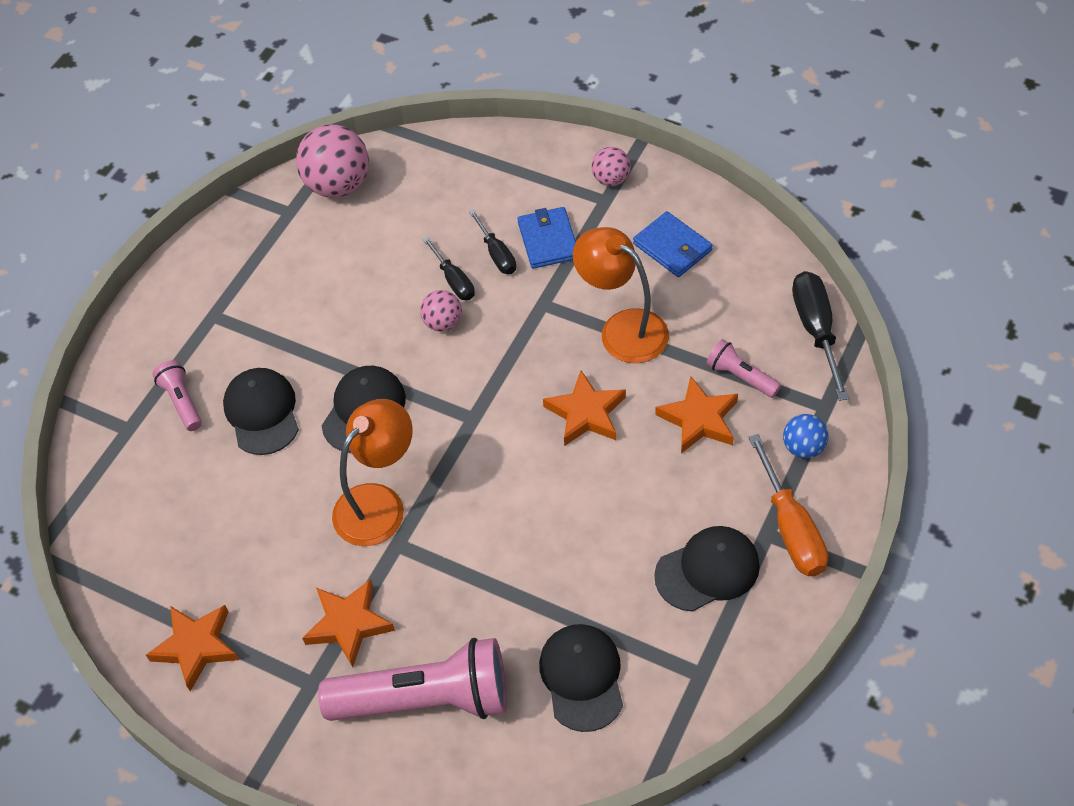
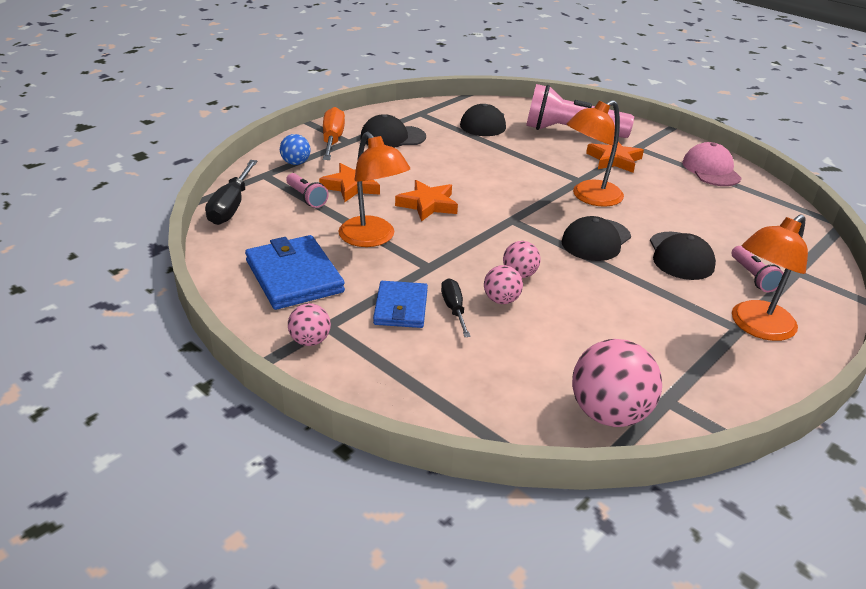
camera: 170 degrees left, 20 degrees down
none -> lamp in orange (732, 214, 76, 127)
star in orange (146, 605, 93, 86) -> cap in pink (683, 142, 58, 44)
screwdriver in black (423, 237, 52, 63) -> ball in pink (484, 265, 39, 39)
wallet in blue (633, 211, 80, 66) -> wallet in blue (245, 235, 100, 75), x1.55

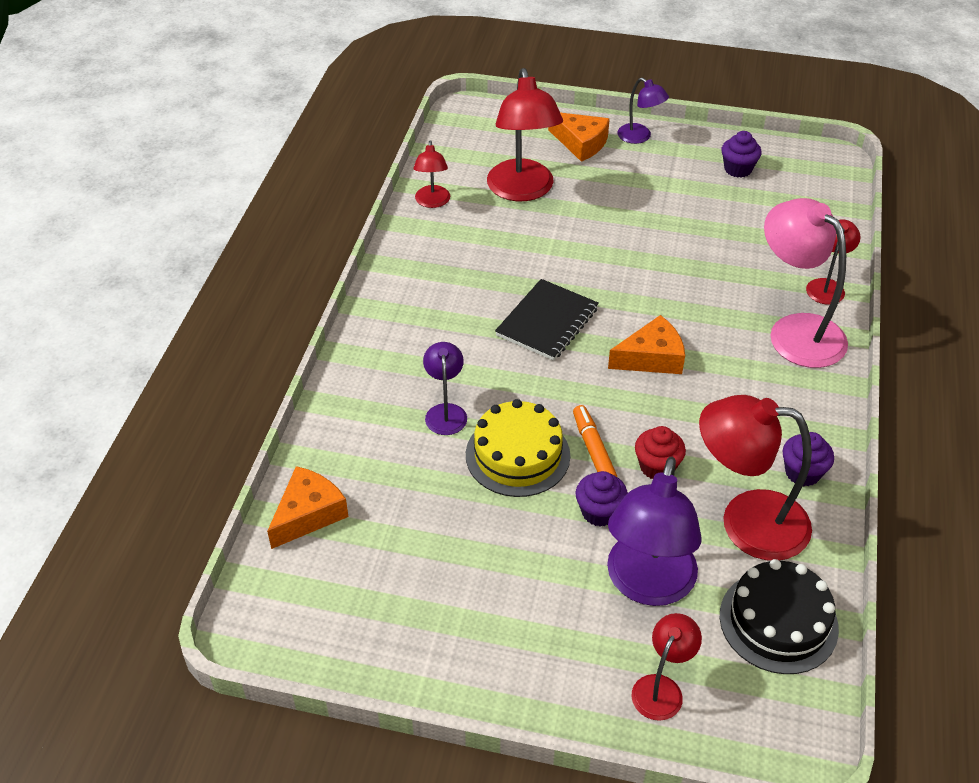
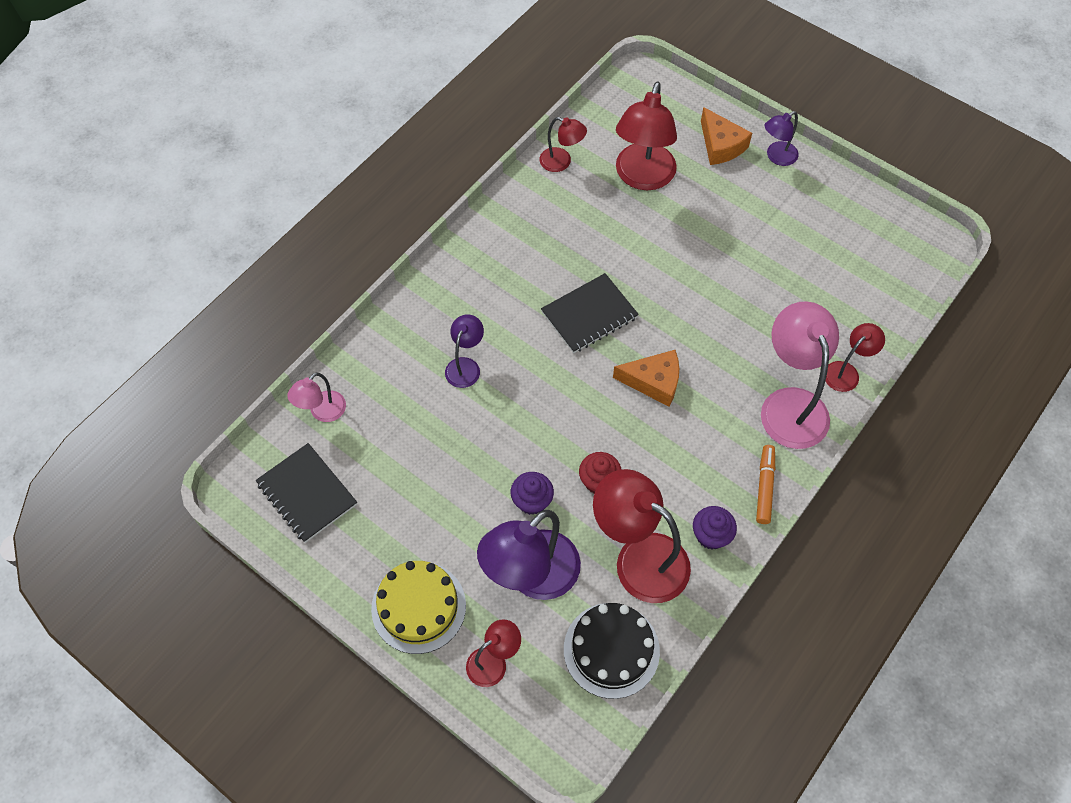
camera: 25 degrees right, 15 degrees up
cupcake in purple (721, 131, 40, 47) -> none
none -> notebook in black (256, 443, 101, 100)
cake in yellow (466, 399, 104, 98) -> cake in yellow (371, 561, 95, 93), shifted
marker in orange (573, 405, 44, 72) -> marker in orange (756, 445, 19, 79), shifted
cheese in orange (267, 466, 81, 83) -> lamp in pink (287, 372, 59, 50)
lamp in red (413, 140, 37, 68) -> lamp in red (539, 117, 48, 55), 90 degrees counterclockwise
lamp in purple (617, 78, 52, 66) -> lamp in purple (765, 111, 34, 55), 75 degrees clockwise

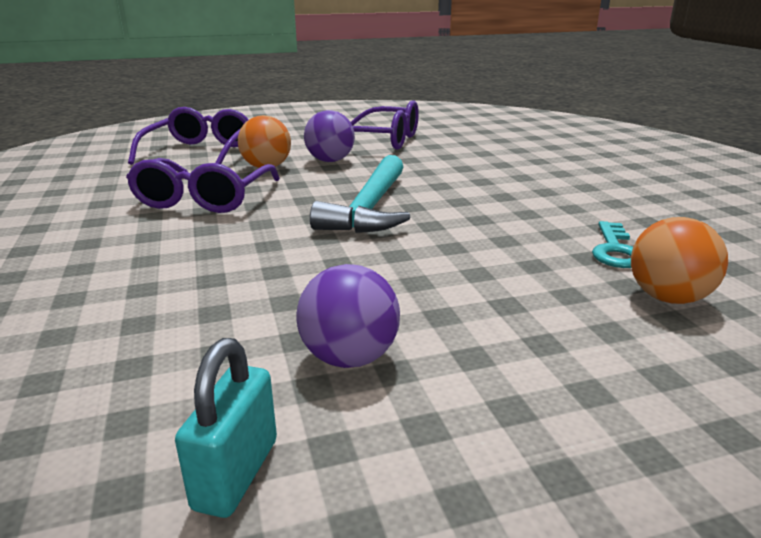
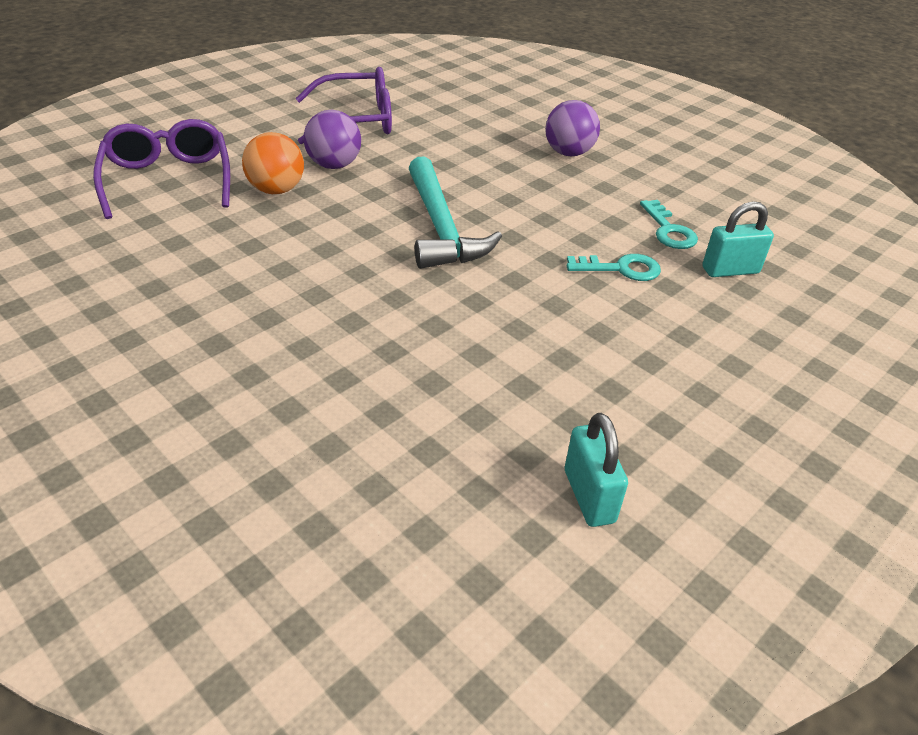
camera: 30 degrees left, 15 degrees up
glasses in purple (126, 158, 154, 55) -> none
none -> key in turquoise (567, 254, 94, 27)
ball in purple (296, 264, 104, 104) -> ball in purple (545, 100, 55, 56), shifted
ball in orange (631, 217, 97, 87) -> padlock in turquoise (702, 201, 72, 76)

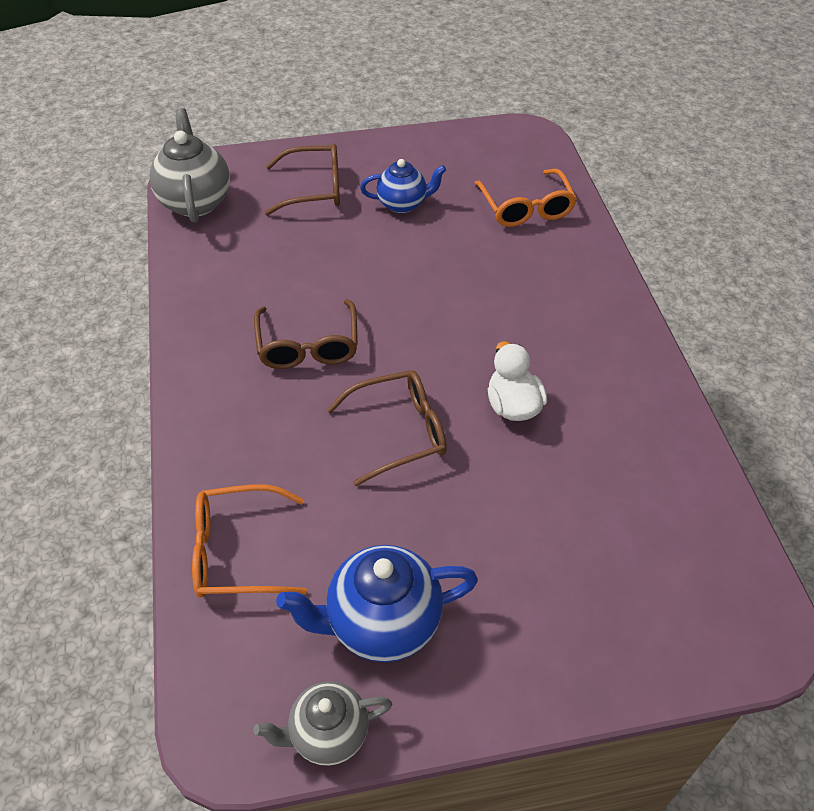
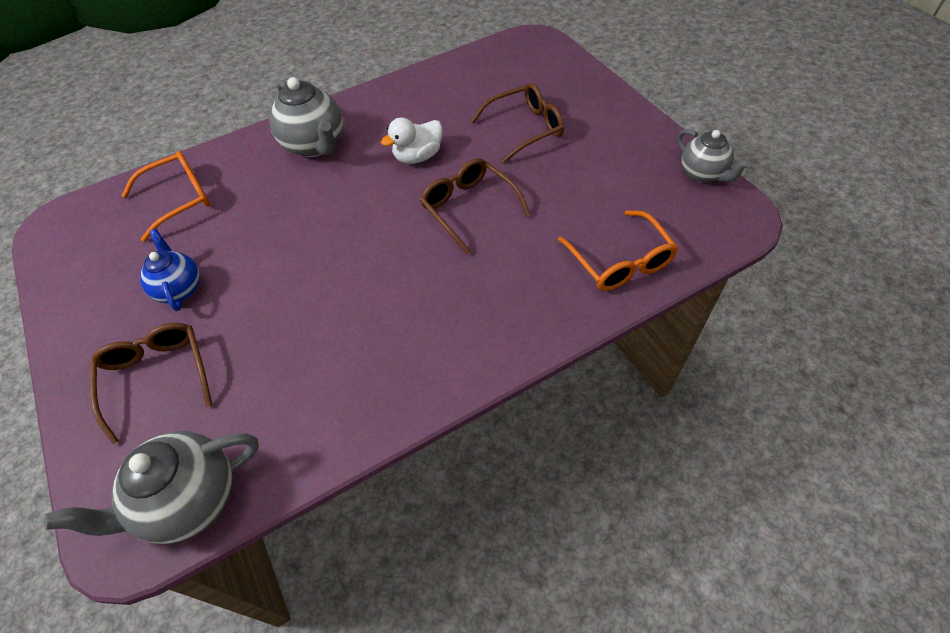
camera: 105 degrees left, 5 degrees up
teapot in blue (276, 545, 202, 117) -> none
none -> teapot in grey (269, 77, 74, 80)
glasses in brown (254, 299, 104, 70) -> glasses in brown (471, 83, 93, 80), shifted

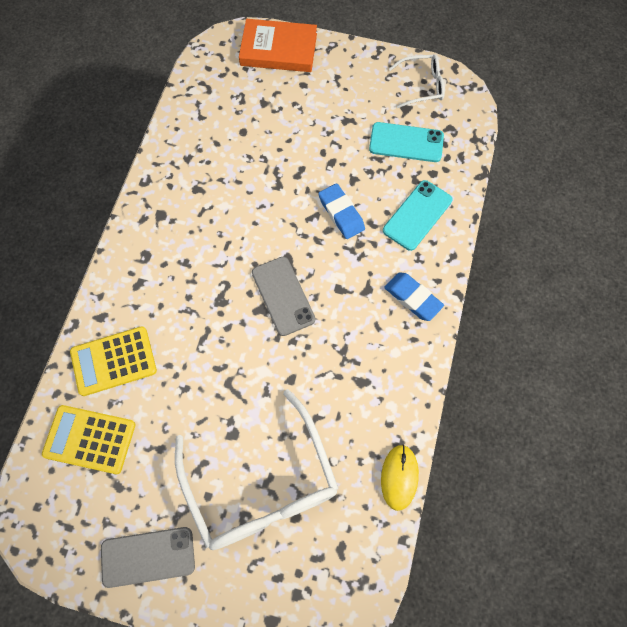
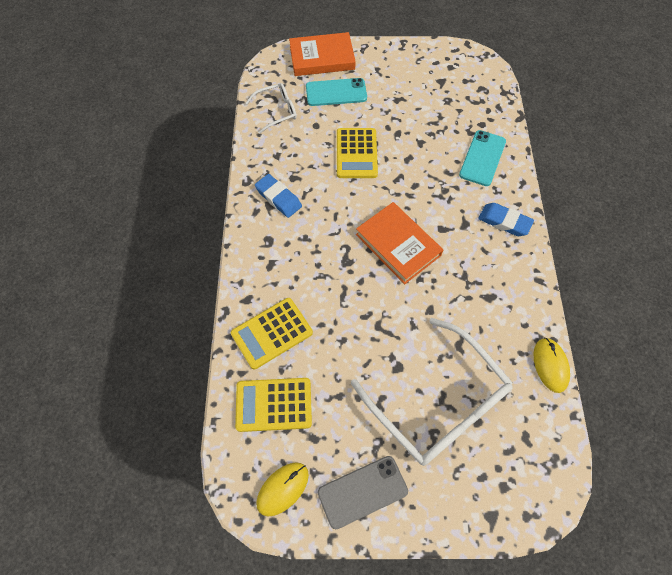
camera: 15 degrees left, 5 degrees down
none -> mouse in yellow (256, 462, 53, 55)
none -> calculator in yellow (337, 128, 41, 50)
eraser in blue (318, 183, 47, 56) -> eraser in blue (255, 174, 47, 44), shifted
phone in turquoise (369, 122, 75, 40) -> phone in turquoise (306, 78, 61, 28), shifted
glasses in white (389, 55, 56, 53) -> glasses in white (245, 83, 52, 51), shifted
phone in grey (252, 257, 63, 79) -> book in orange (356, 202, 87, 82)

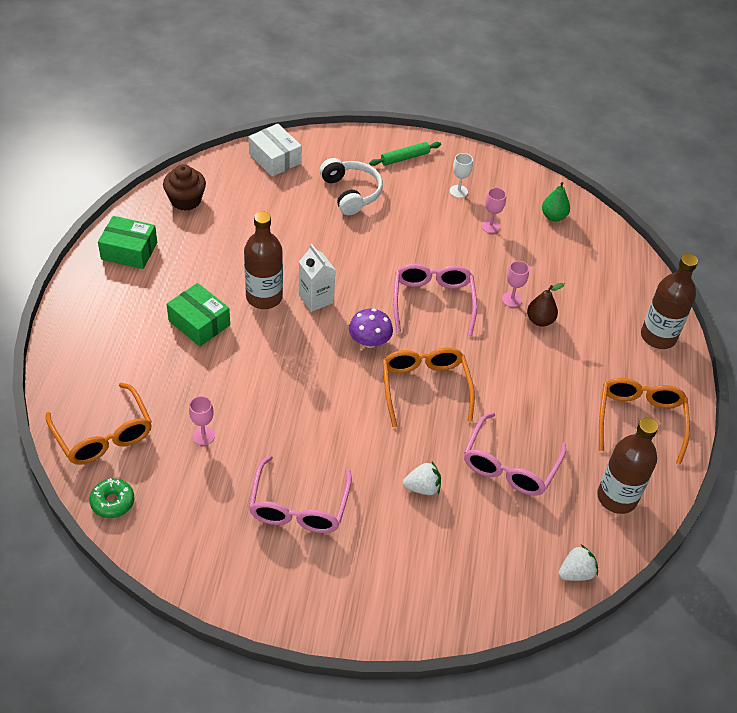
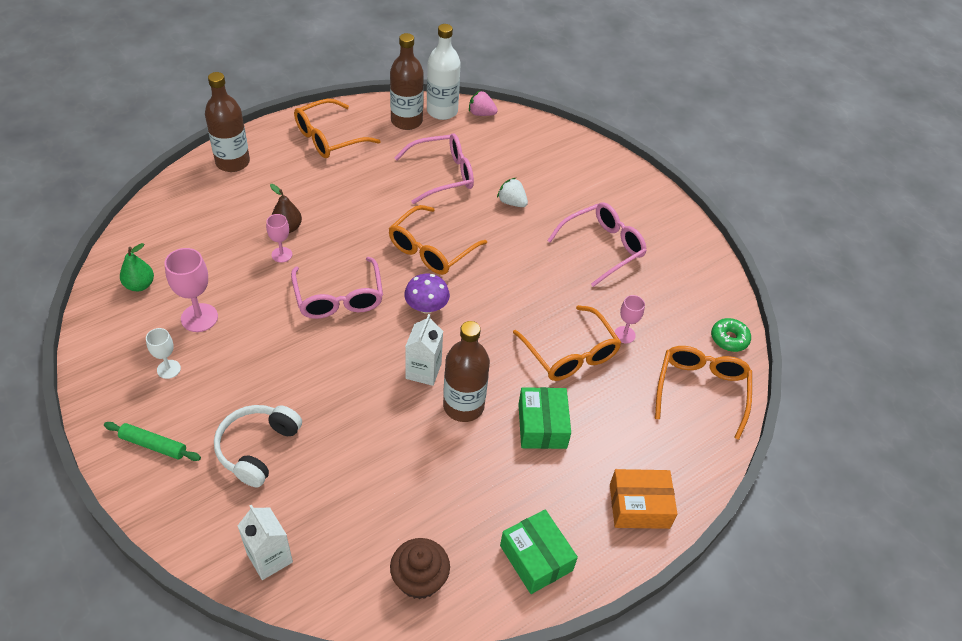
camera: 135 degrees left, 0 degrees up
none -> bottle in white (427, 24, 34, 96)
none -> glasses in orange (513, 305, 109, 76)
none -> box in orange (610, 469, 67, 60)
box in white (249, 123, 53, 54) -> carton in white (237, 504, 56, 76)
strawberry in white (558, 544, 40, 37) -> strawberry in pink (469, 90, 29, 26)
glasses in pink (393, 264, 84, 72) -> glasses in pink (291, 257, 92, 62), 60 degrees counterclockwise
goblet in pink (481, 188, 25, 45) -> goblet in pink (165, 248, 53, 84), x1.65

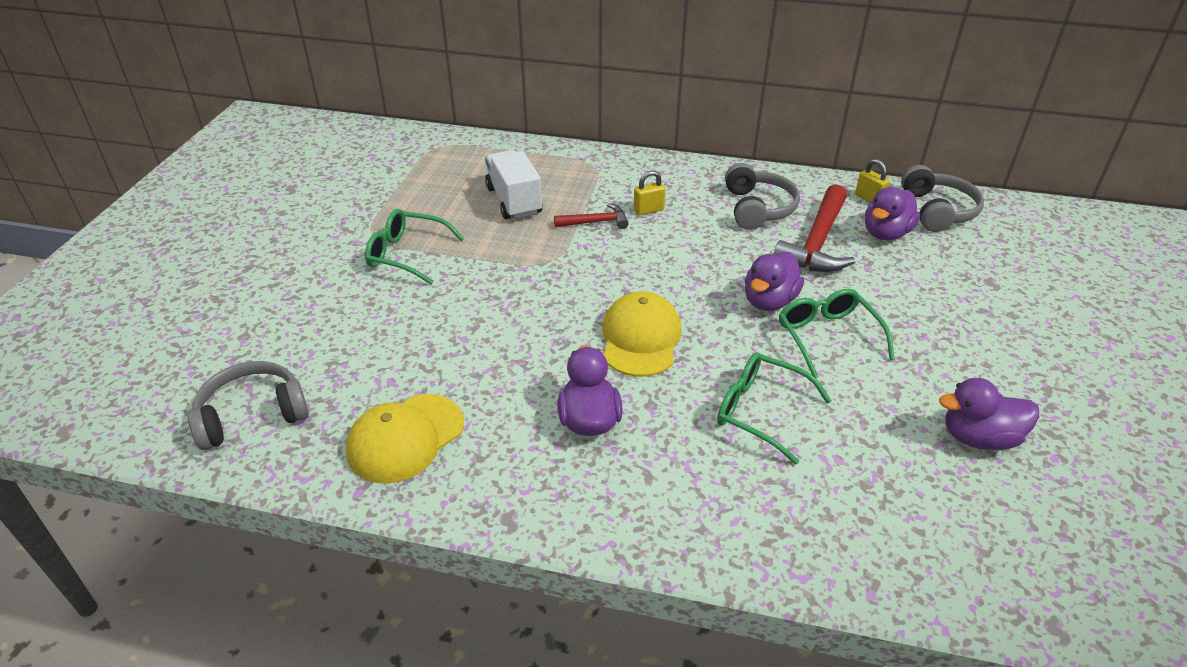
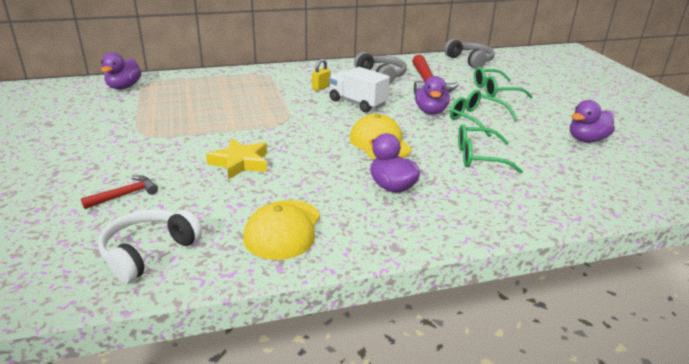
camera: 30 degrees left, 10 degrees down
padlock in yellow (855, 159, 35, 44) -> none
none -> star in yellow (206, 139, 61, 41)
glasses in green (365, 209, 99, 76) -> glasses in green (474, 67, 59, 31), shifted
truck in white (485, 150, 57, 69) -> truck in white (329, 67, 61, 45), shifted
hammer in red (554, 203, 75, 26) -> hammer in red (81, 175, 77, 34), shifted
duck in purple (865, 187, 56, 53) -> duck in purple (101, 52, 41, 38), shifted
headphones in grey (188, 361, 121, 89) -> headphones in white (98, 209, 104, 74)

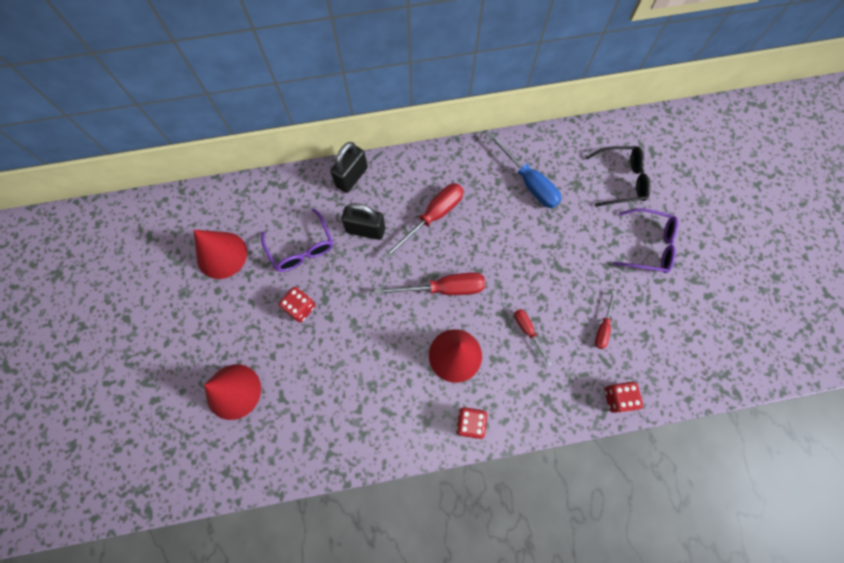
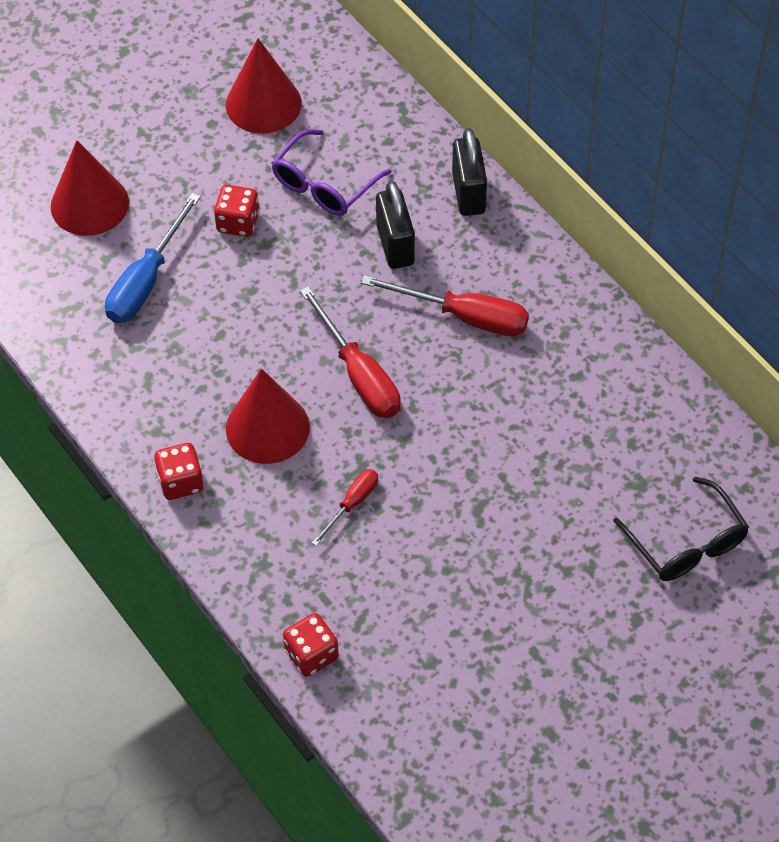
camera: 65 degrees right, 15 degrees down
screwdriver in red (595, 290, 21, 59) -> none
glasses in purple (613, 208, 65, 65) -> none
screwdriver in blue (487, 132, 74, 76) -> screwdriver in blue (105, 193, 96, 130), shifted
padlock in black (331, 142, 36, 51) -> padlock in black (452, 128, 35, 88), 75 degrees clockwise

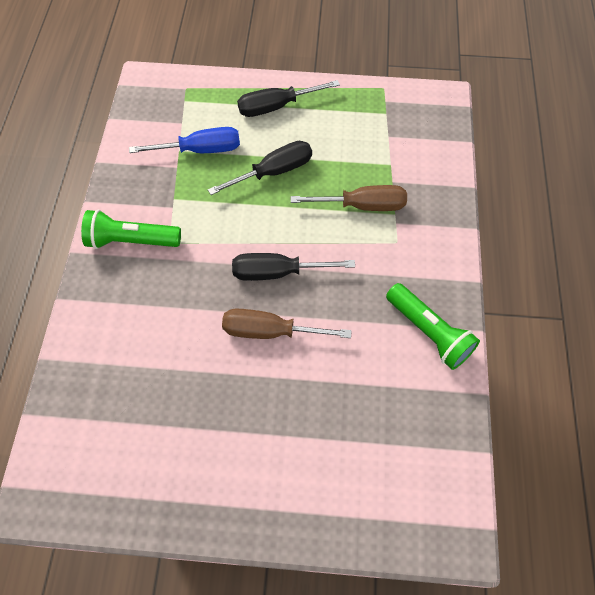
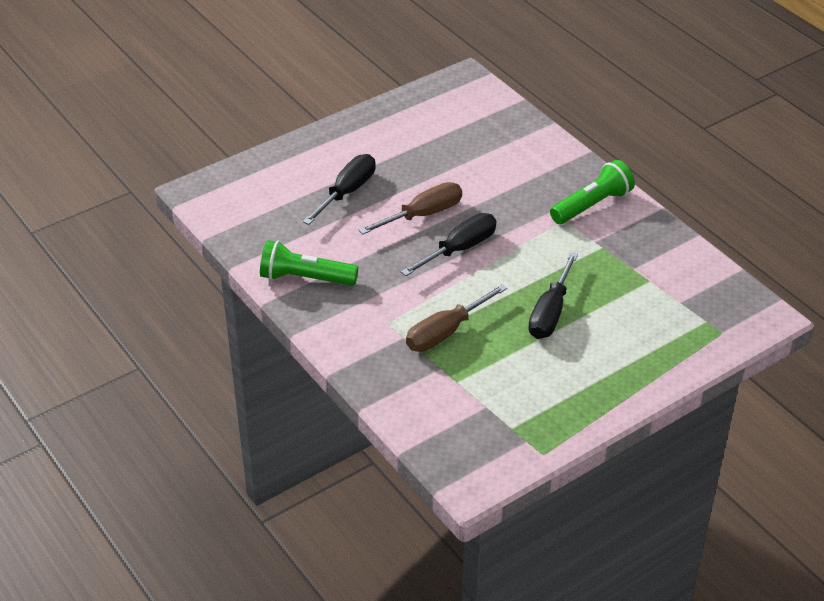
camera: 140 degrees right, 20 degrees down
screwdriver in blue (129, 127, 111, 26) -> none
screwdriver in black (237, 80, 103, 37) -> screwdriver in black (303, 154, 72, 71), shifted

